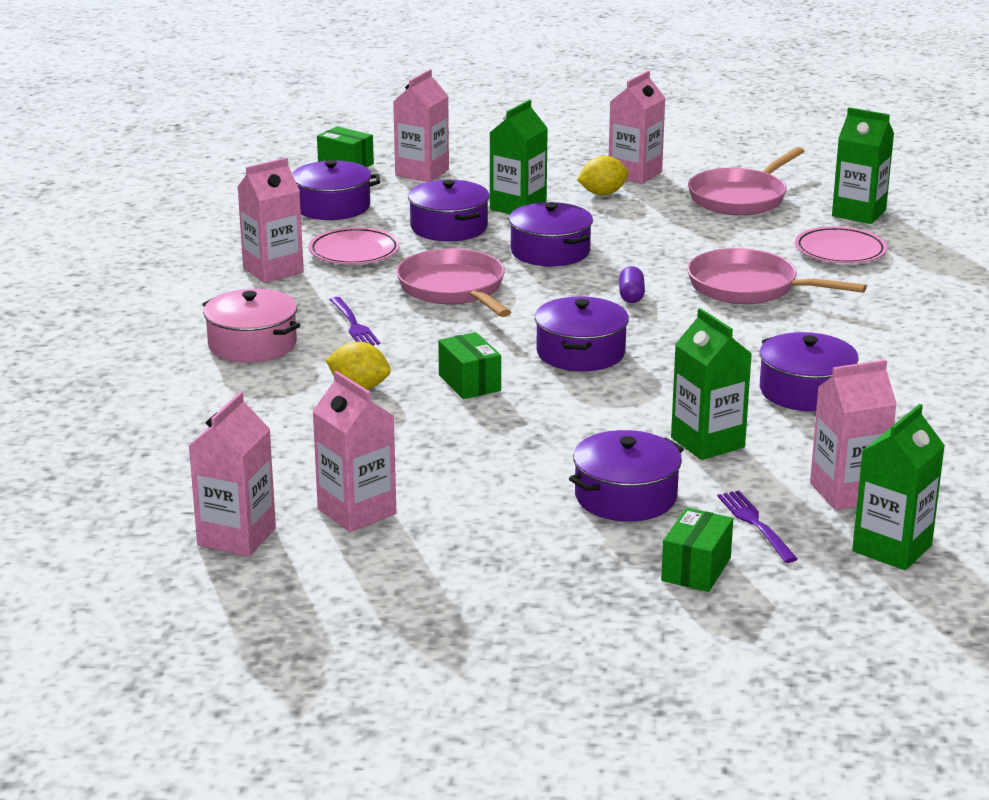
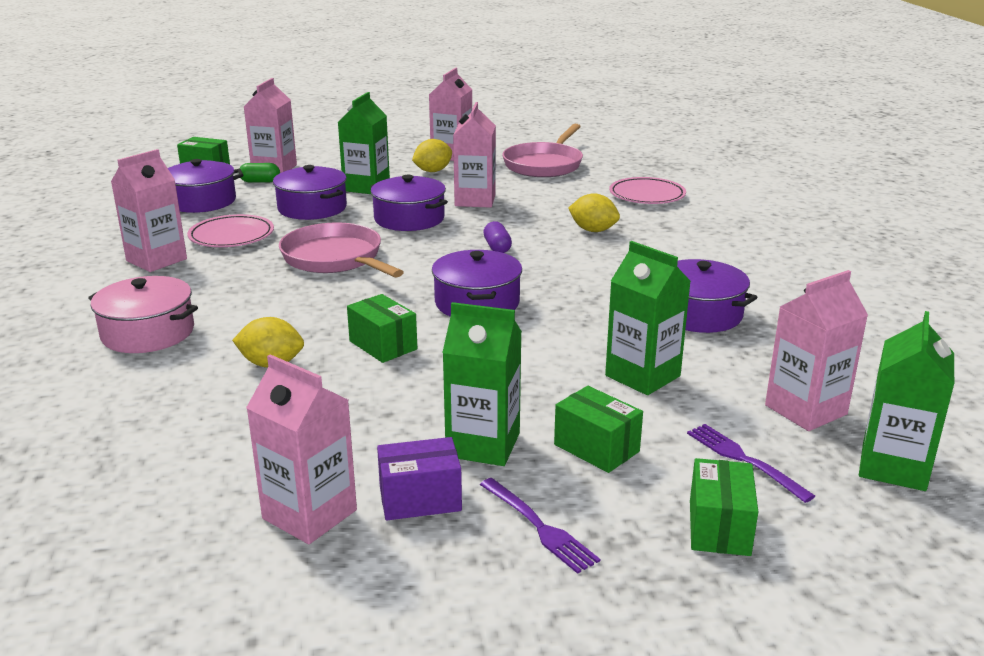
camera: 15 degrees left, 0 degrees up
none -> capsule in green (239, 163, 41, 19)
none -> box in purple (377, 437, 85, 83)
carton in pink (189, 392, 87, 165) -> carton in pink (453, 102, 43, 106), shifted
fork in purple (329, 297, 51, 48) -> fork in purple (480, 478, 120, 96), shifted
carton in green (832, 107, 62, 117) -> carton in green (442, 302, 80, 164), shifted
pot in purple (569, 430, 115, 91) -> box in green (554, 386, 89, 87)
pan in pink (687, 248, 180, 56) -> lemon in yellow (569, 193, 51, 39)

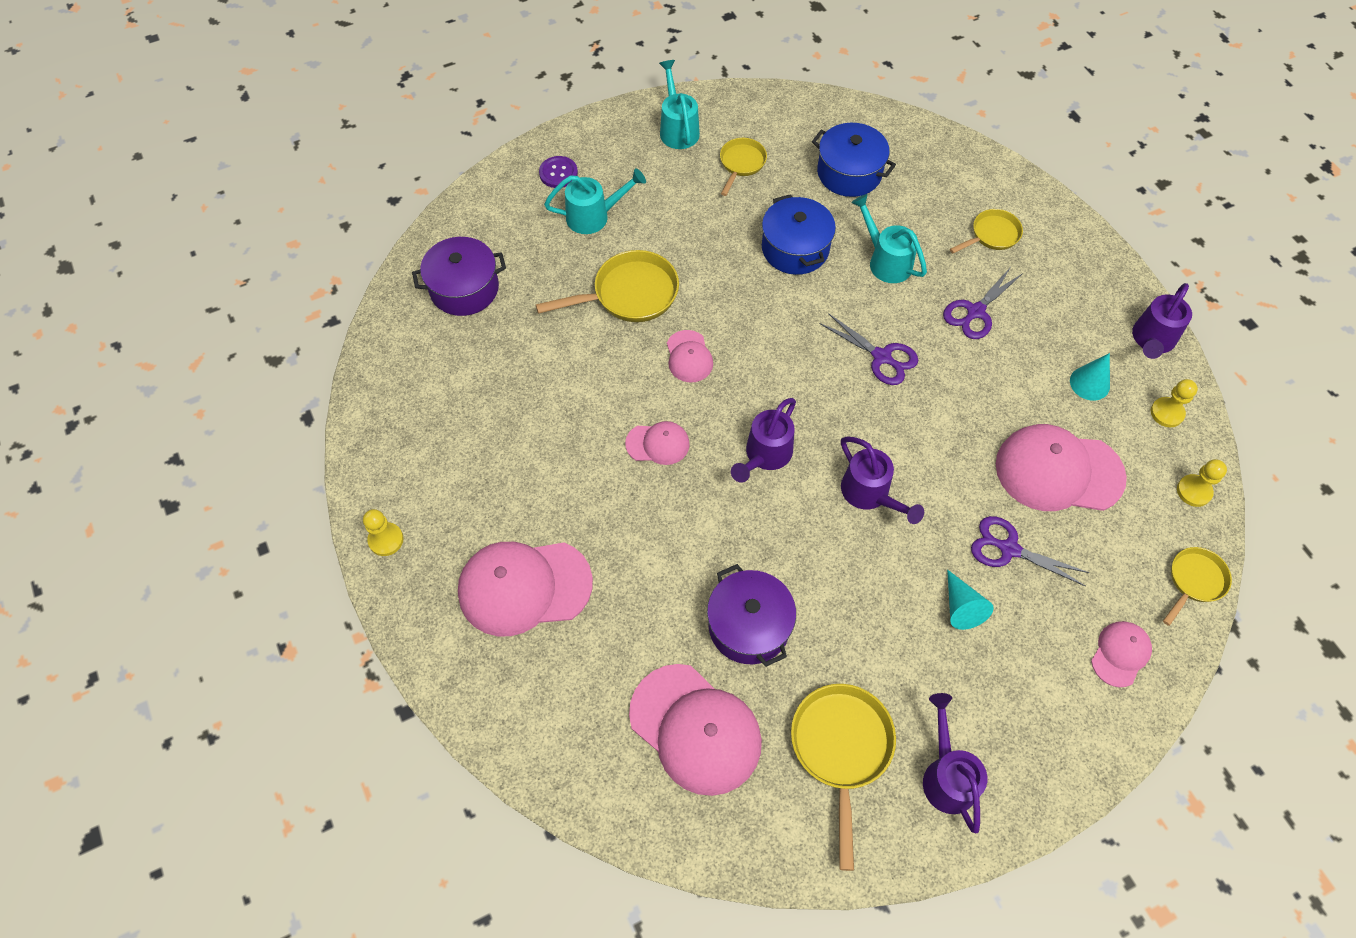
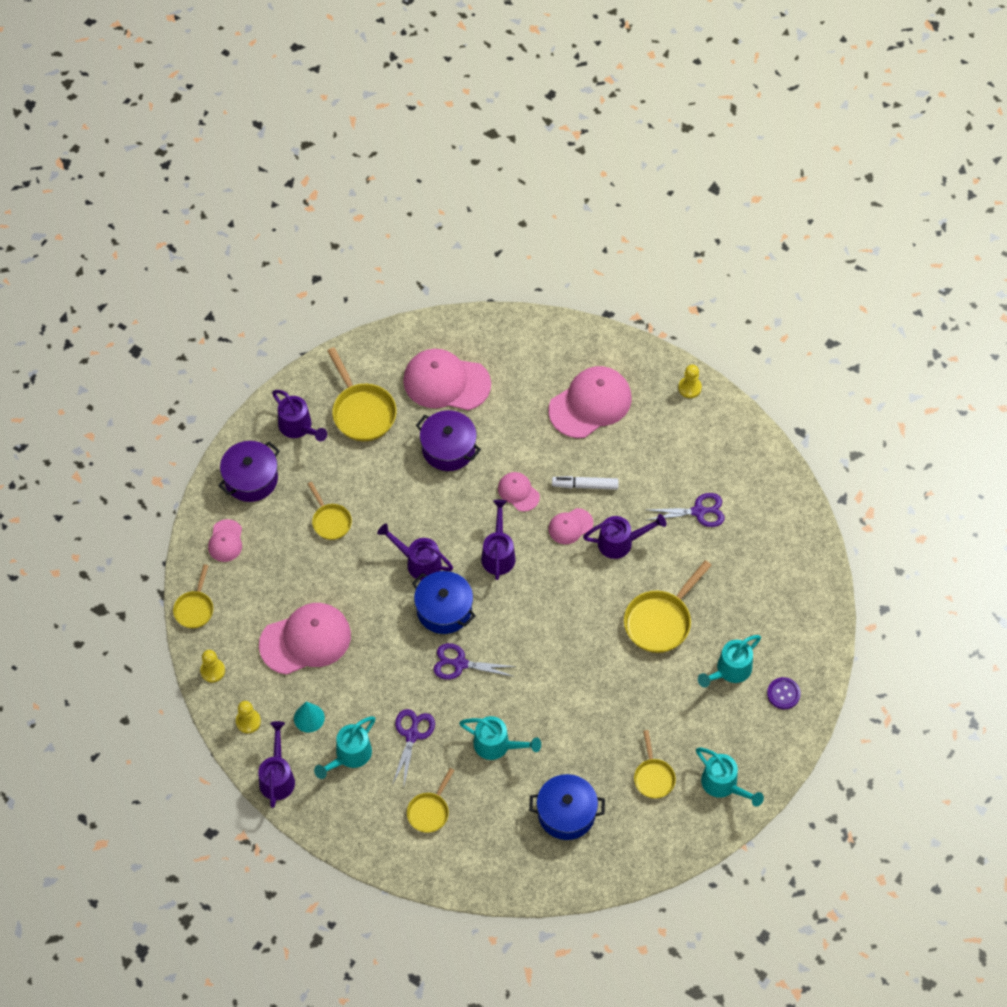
camera: 150 degrees right, 0 degrees up
none -> watering can in turquoise (314, 716, 62, 63)
none -> marker in white (552, 476, 67, 14)
none -> watering can in purple (583, 514, 83, 45)
pot in purple (412, 237, 94, 79) -> pot in purple (218, 441, 62, 61), shifted
cap in pink (667, 330, 46, 52) -> cap in pink (498, 472, 42, 40), shifted
pot in blue (762, 194, 74, 81) -> pot in blue (412, 571, 64, 63), shifted
scissors in purple (971, 516, 118, 70) -> scissors in purple (645, 493, 80, 34), shifted
cone in turquoise (947, 570, 47, 60) -> pan in yellow (308, 482, 44, 58)

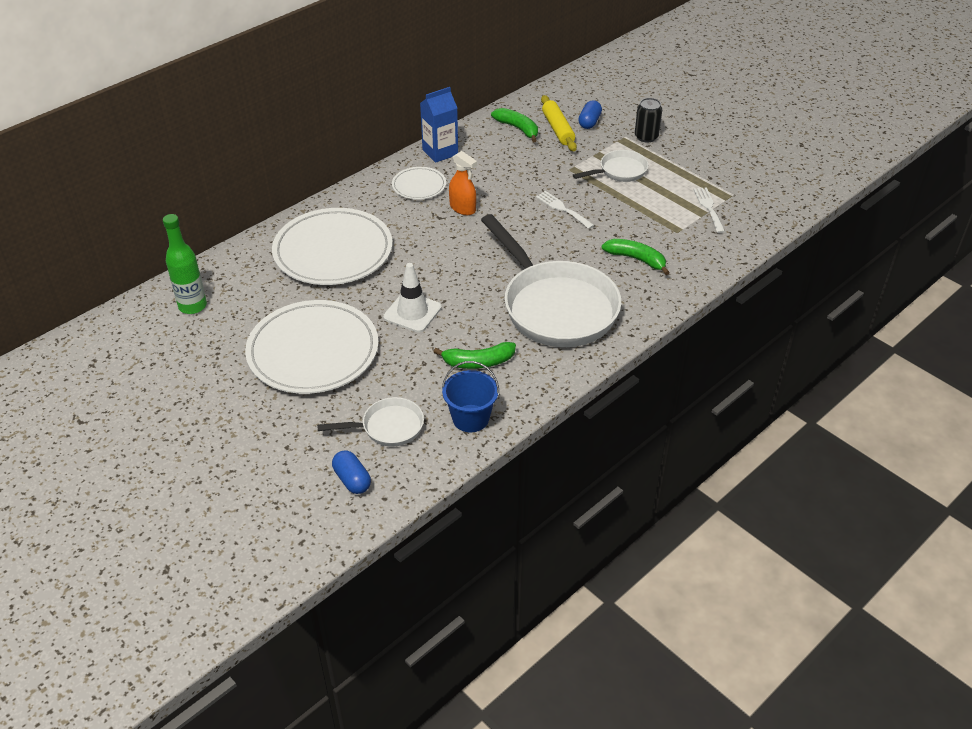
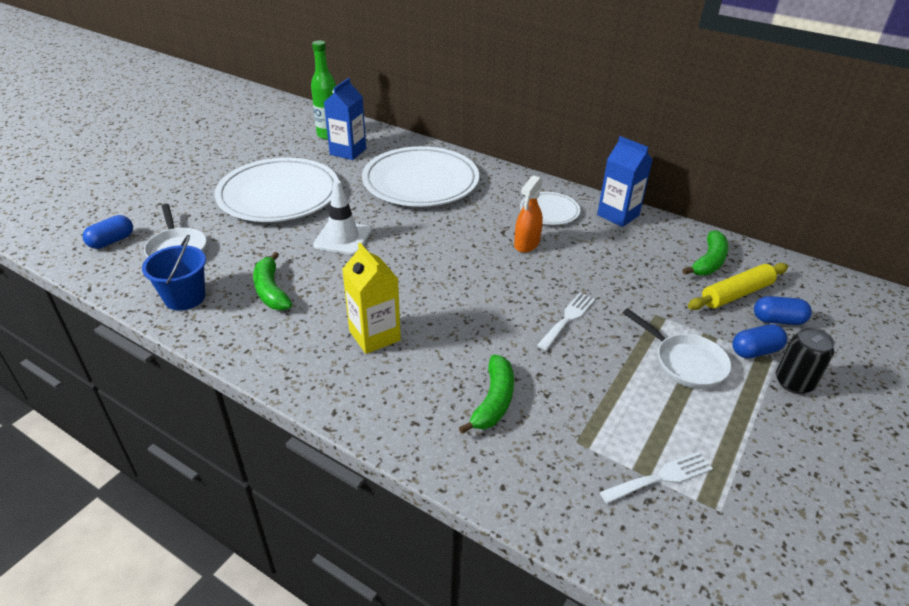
camera: 75 degrees right, 5 degrees down
none -> carton in blue (324, 78, 42, 82)
none -> capsule in blue (732, 324, 55, 34)
pan in white (481, 214, 141, 133) -> carton in yellow (342, 243, 59, 111)

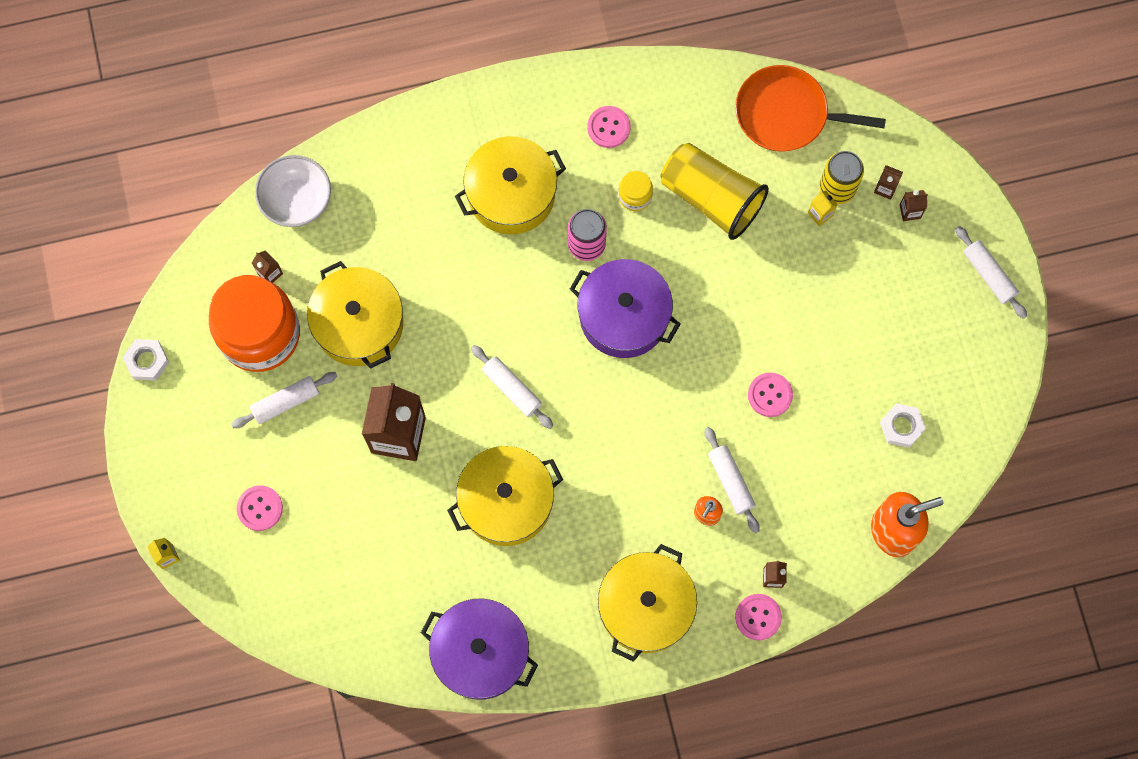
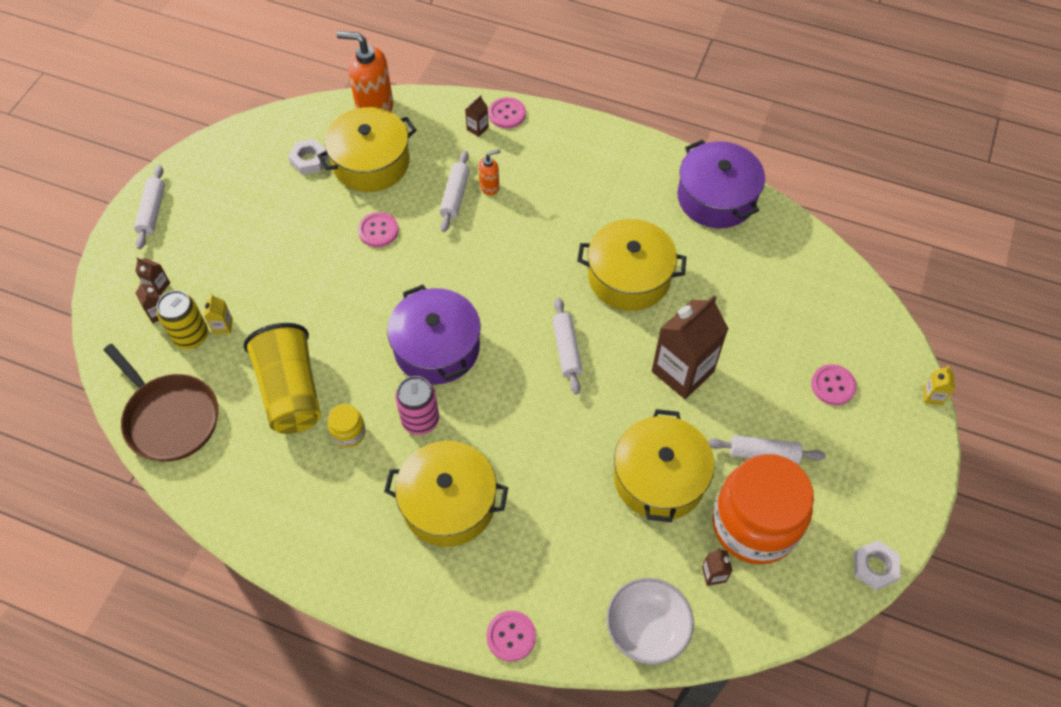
camera: 145 degrees left, 15 degrees down
button in pink (587, 106, 44, 42) -> button in pink (486, 610, 50, 52), shifted
pot in yellow (598, 544, 99, 118) -> pot in yellow (317, 107, 99, 85), shifted
pan in orange (735, 65, 151, 87) -> pan in brown (104, 344, 114, 118)

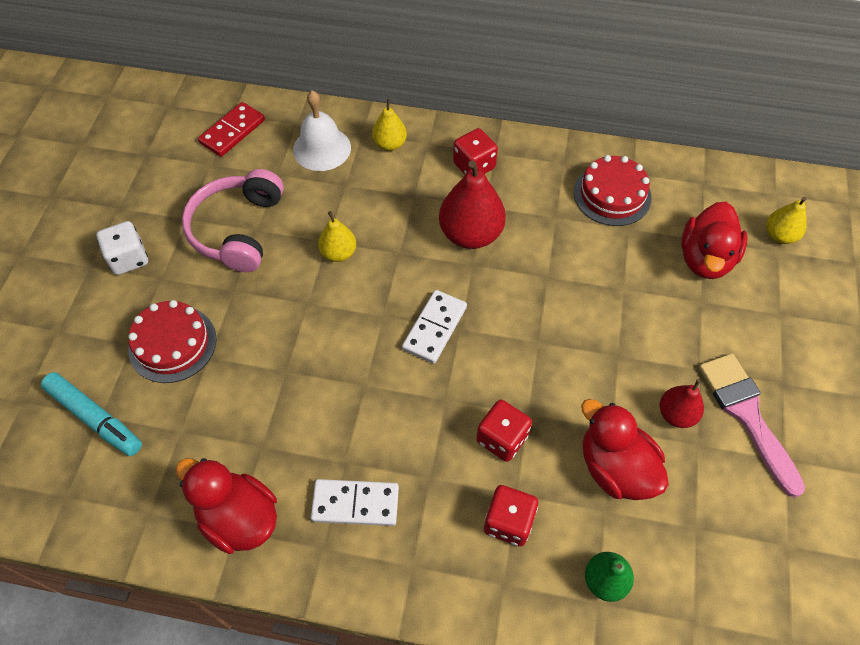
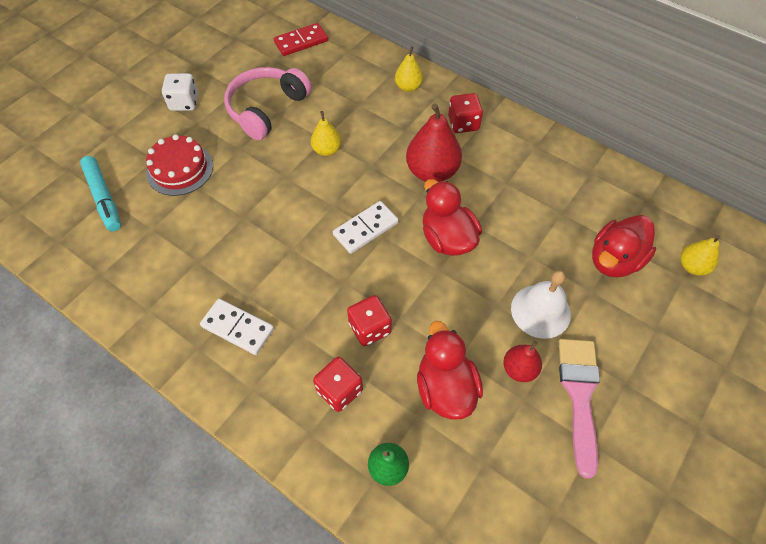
camera: 25 degrees right, 0 degrees up
cake in red (574, 155, 78, 71) -> none
duck in red (176, 458, 101, 96) -> duck in red (423, 179, 59, 77), shifted
bell in white (293, 91, 58, 80) -> bell in white (511, 270, 60, 69), shifted

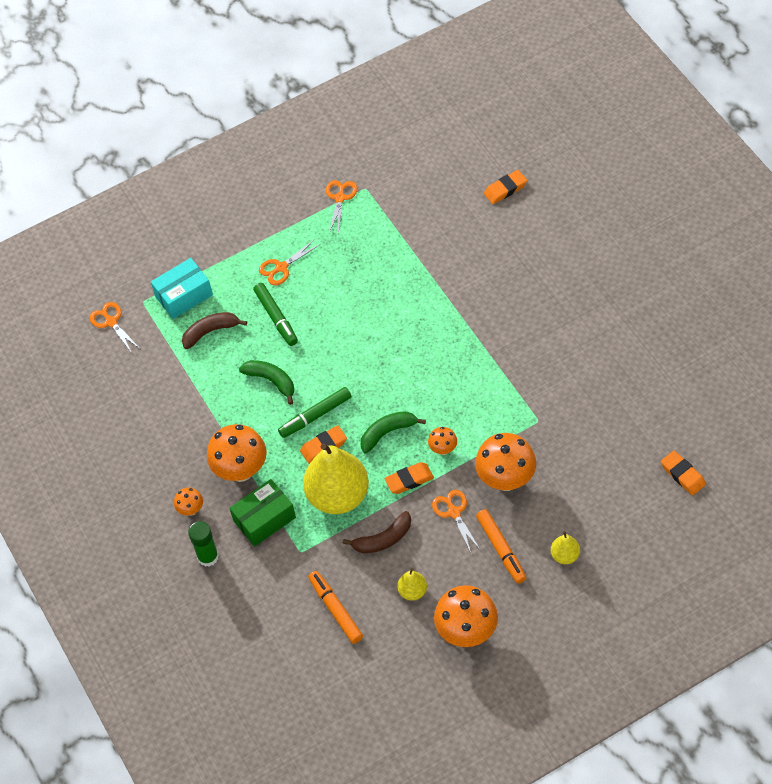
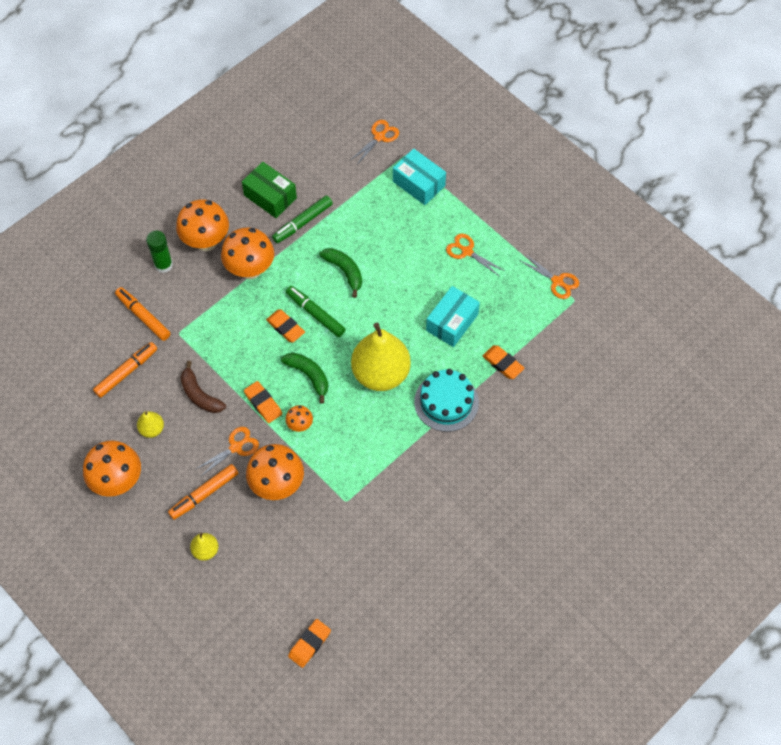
camera: 70 degrees right, 5 degrees up
banana in brown (182, 312, 65, 37) -> none
none -> marker in orange (115, 287, 56, 54)
none -> cake in turquoise (414, 369, 65, 63)
none -> box in turquoise (426, 286, 54, 61)
box in green (229, 479, 67, 68) -> box in green (242, 162, 55, 56), shifted
marker in green (253, 283, 45, 63) -> marker in green (272, 195, 61, 48), shifted
pear in yellow (303, 444, 66, 70) -> pear in yellow (351, 323, 60, 68), shifted
eraser in orange (484, 170, 43, 34) -> eraser in orange (483, 345, 42, 34), shifted
banana in green (239, 360, 55, 45) -> banana in green (320, 248, 42, 50), 60 degrees counterclockwise
scissors in orange (326, 180, 31, 55) -> scissors in orange (521, 254, 58, 45), 45 degrees clockwise
mushroom in orange (174, 487, 29, 29) -> mushroom in orange (176, 200, 53, 51), x2.04

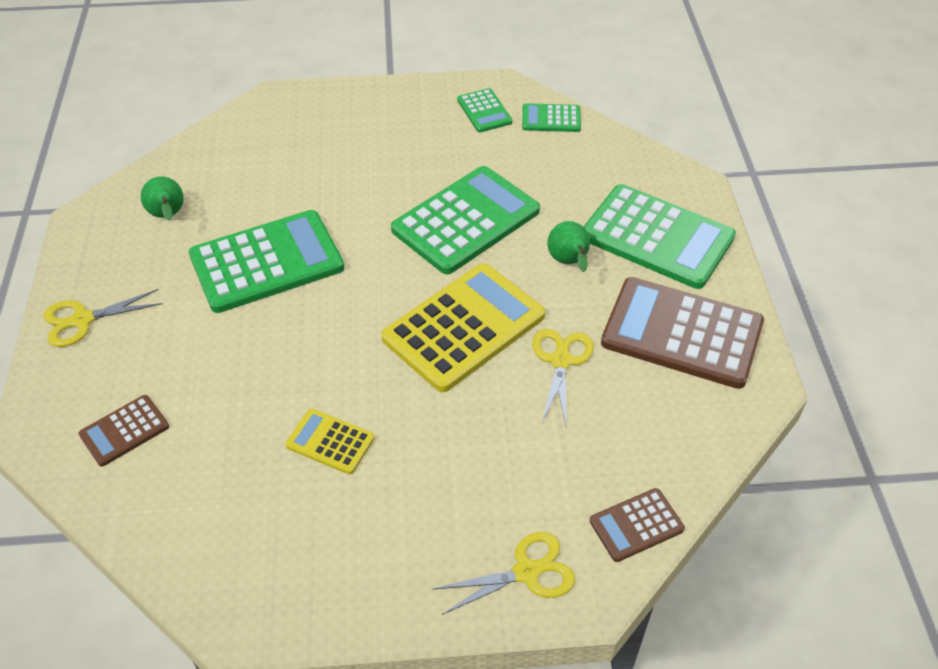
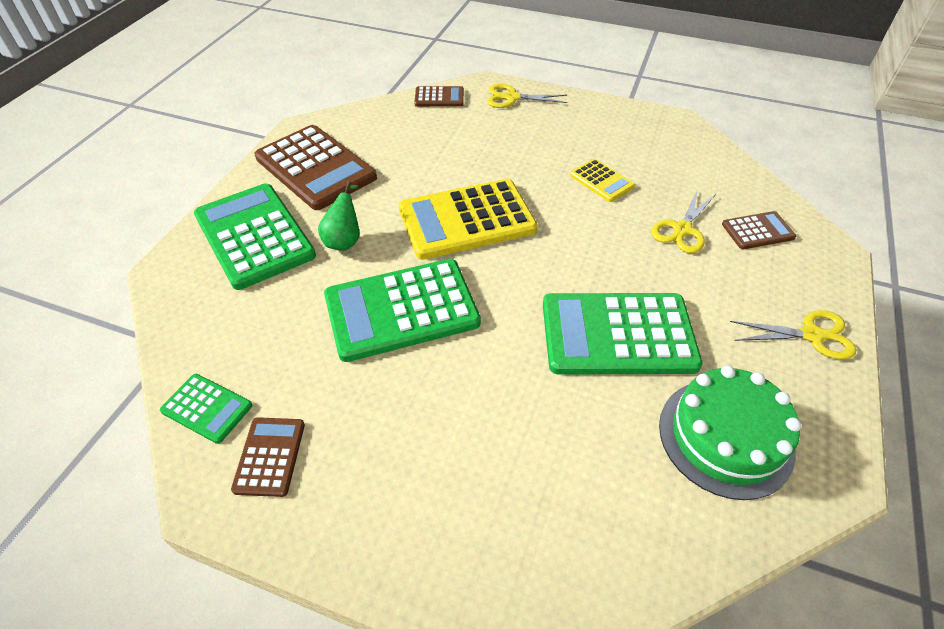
camera: 155 degrees left, 0 degrees up
scissors in yellow (532, 329, 62, 96) -> scissors in yellow (651, 189, 65, 64), shifted
pear in green (141, 176, 42, 45) -> cake in green (659, 366, 142, 134)
calculator in green (457, 88, 55, 44) -> calculator in brown (231, 417, 74, 80)

